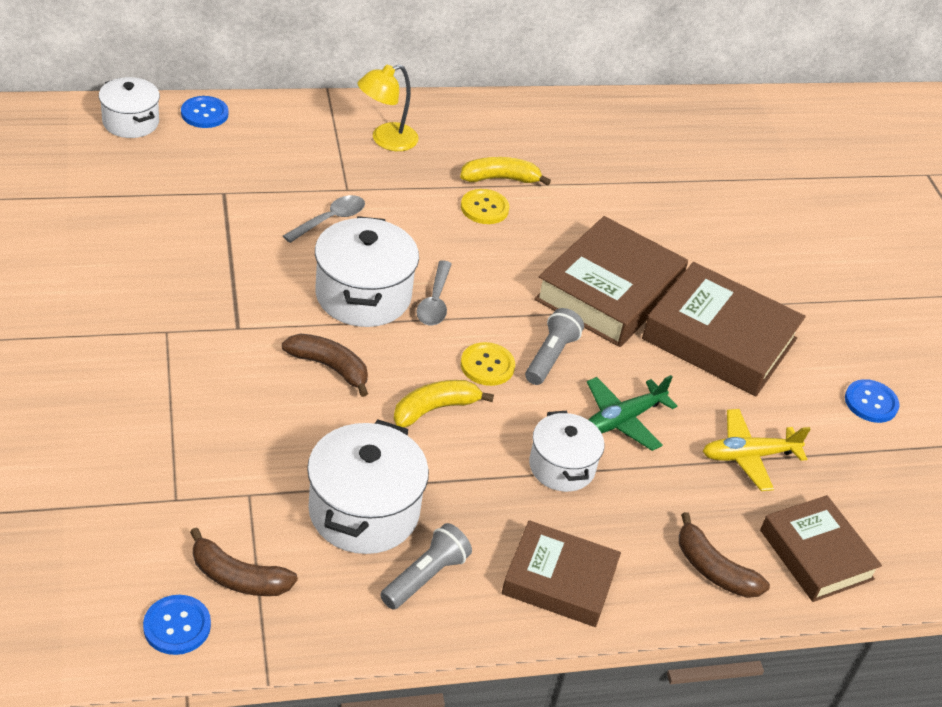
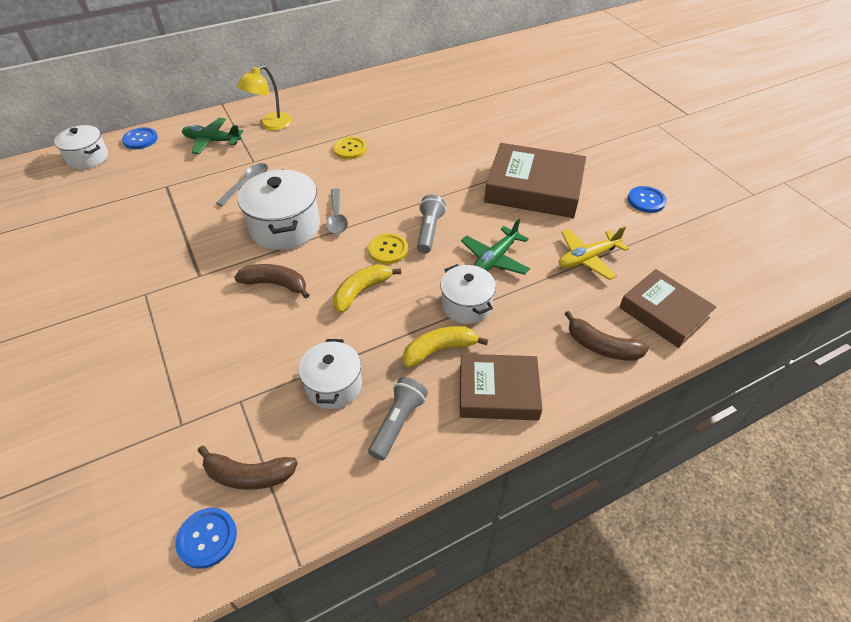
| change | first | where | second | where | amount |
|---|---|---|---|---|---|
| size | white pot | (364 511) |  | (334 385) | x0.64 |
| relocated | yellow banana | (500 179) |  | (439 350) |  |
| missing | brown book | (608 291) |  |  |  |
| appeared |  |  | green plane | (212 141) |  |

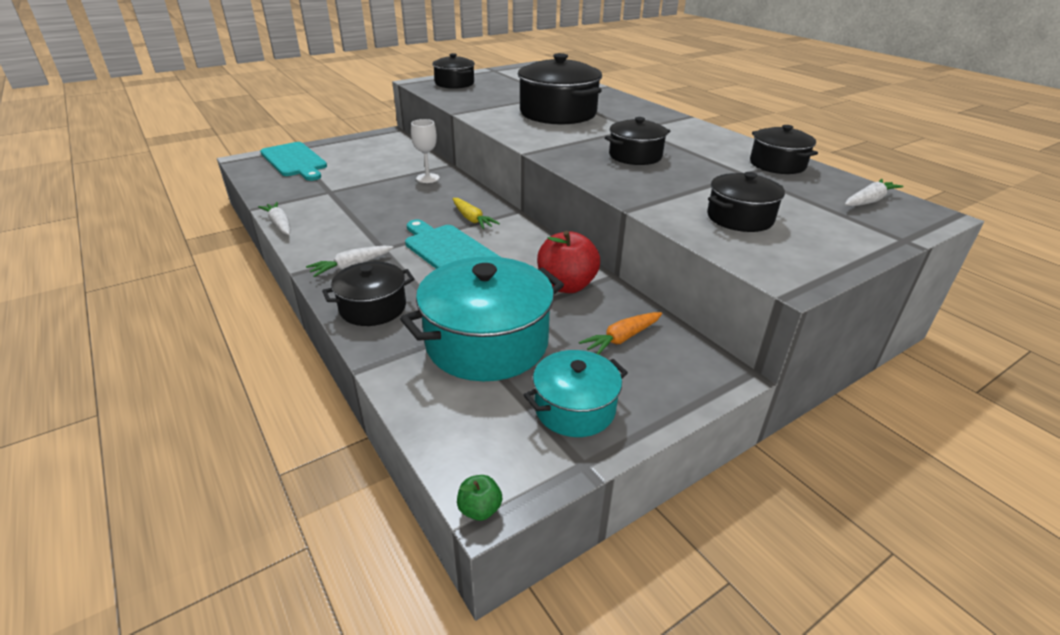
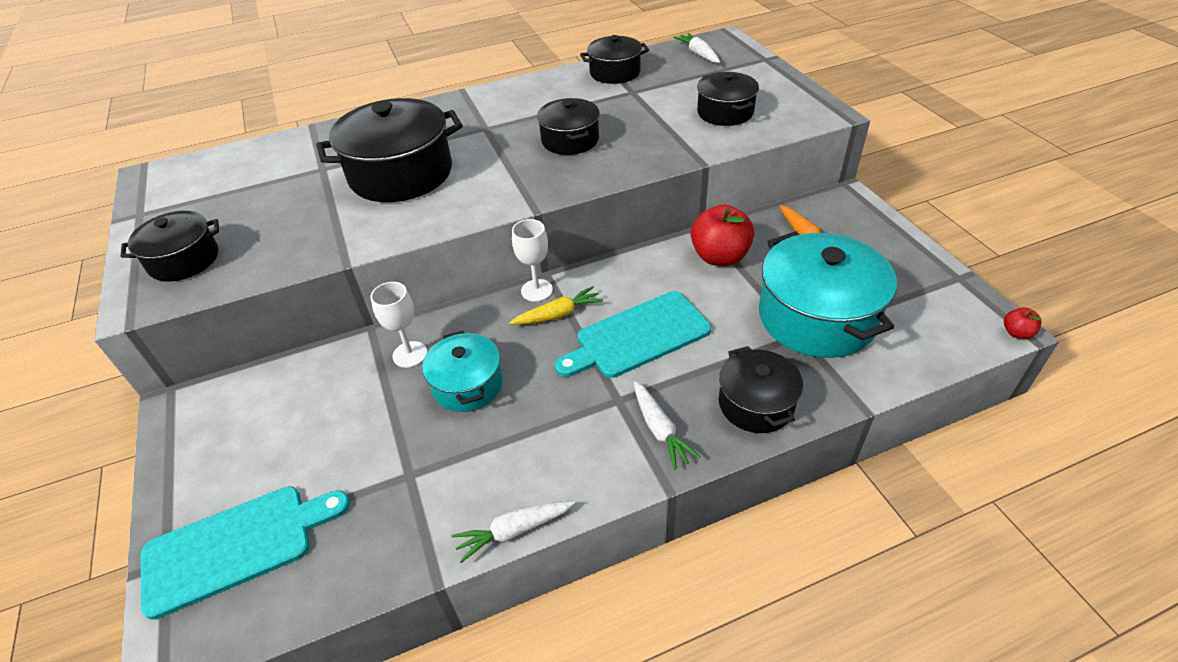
| change | first | where | second | where | amount |
|---|---|---|---|---|---|
| colour | green apple | (480 509) | red apple | (1016 333) |  |
| relocated | turquoise pot | (574 408) |  | (467 385) |  |
| appeared |  |  | white goblet | (537 290) |  |

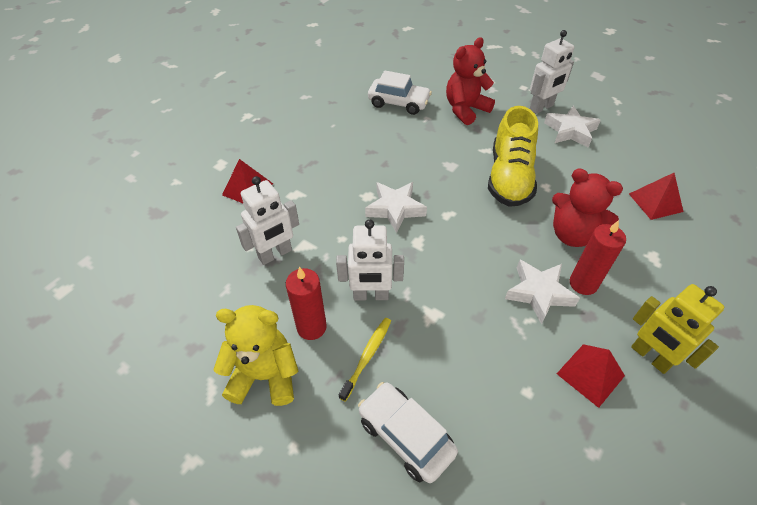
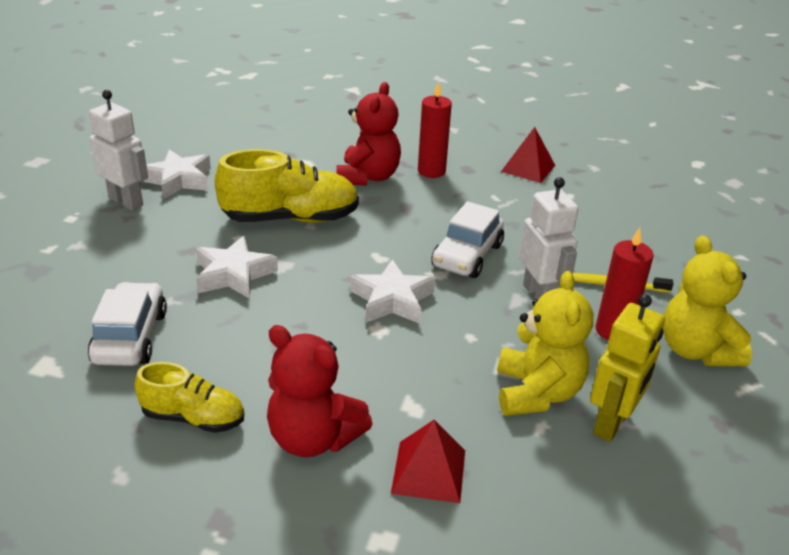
| change | first | where | second | where | amount |
|---|---|---|---|---|---|
| exchanged | white robot | (275 254) | yellow teddy bear | (537 393) |  |
| relocated | white car | (405 436) |  | (467 256) |  |
| relocated | red teddy bear | (465 110) |  | (313 438) |  |
| relocated | white star | (539 293) |  | (233 274) |  |
| missing | red pyramid | (655 202) |  |  |  |
| relocated | yellow robot | (650 357) |  | (612 423) |  |
| appeared |  |  | yellow shoe | (193 418) |  |

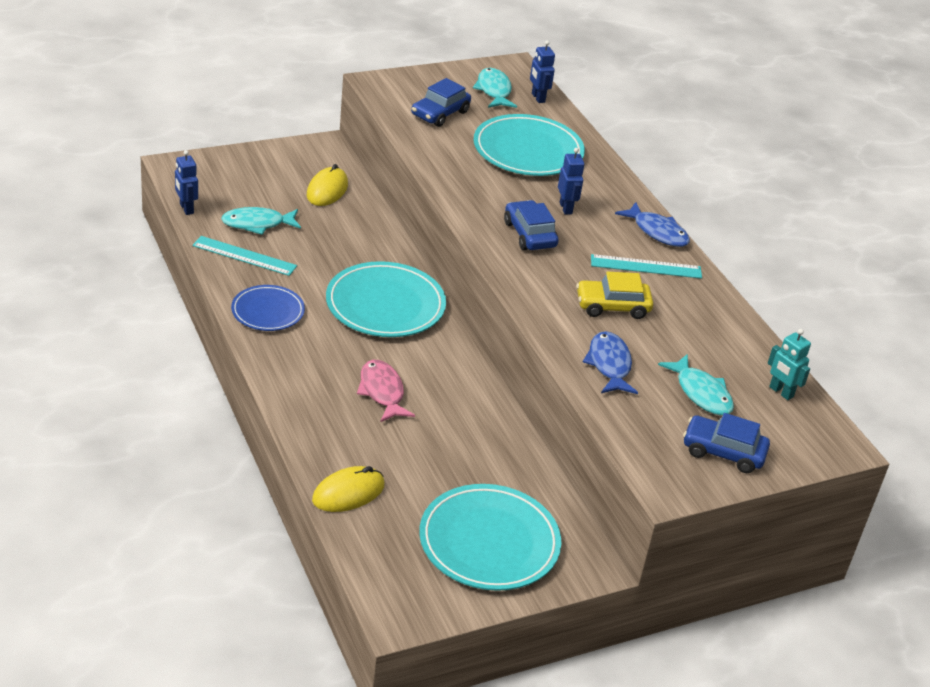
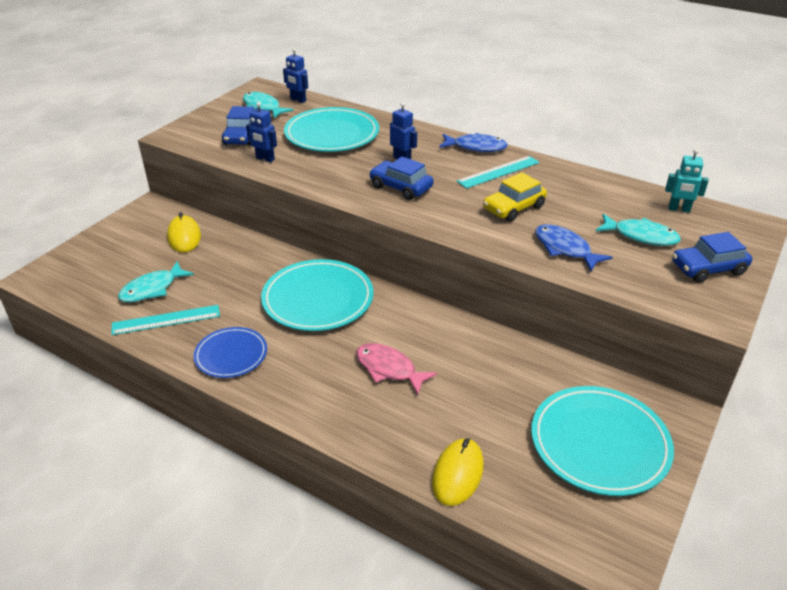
| change | first | where | second | where | amount |
|---|---|---|---|---|---|
| relocated | blue robot | (186 209) |  | (265 159) |  |

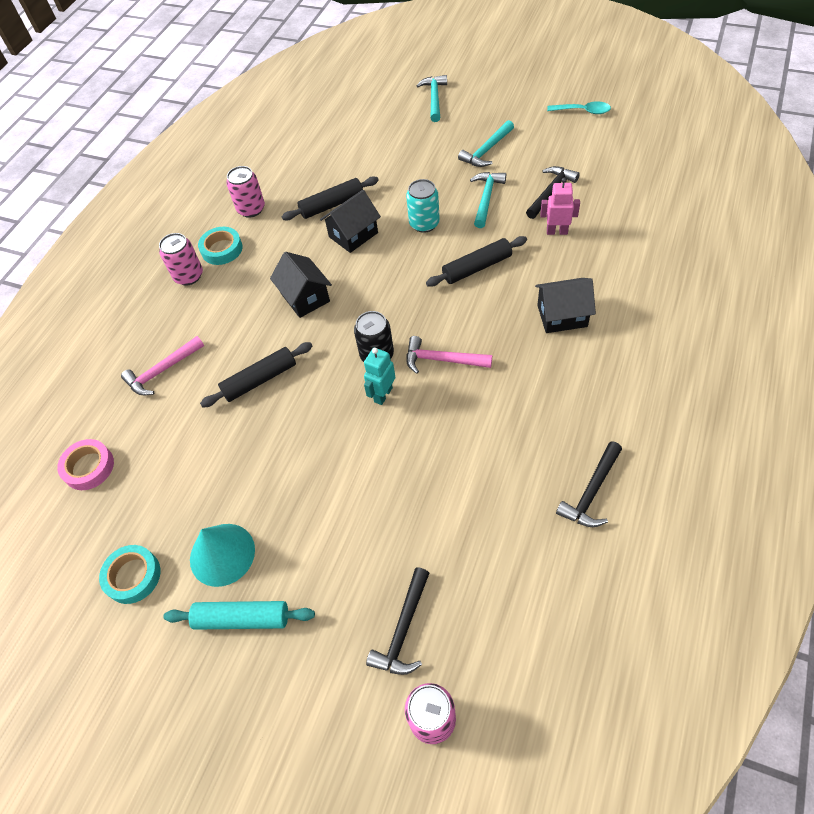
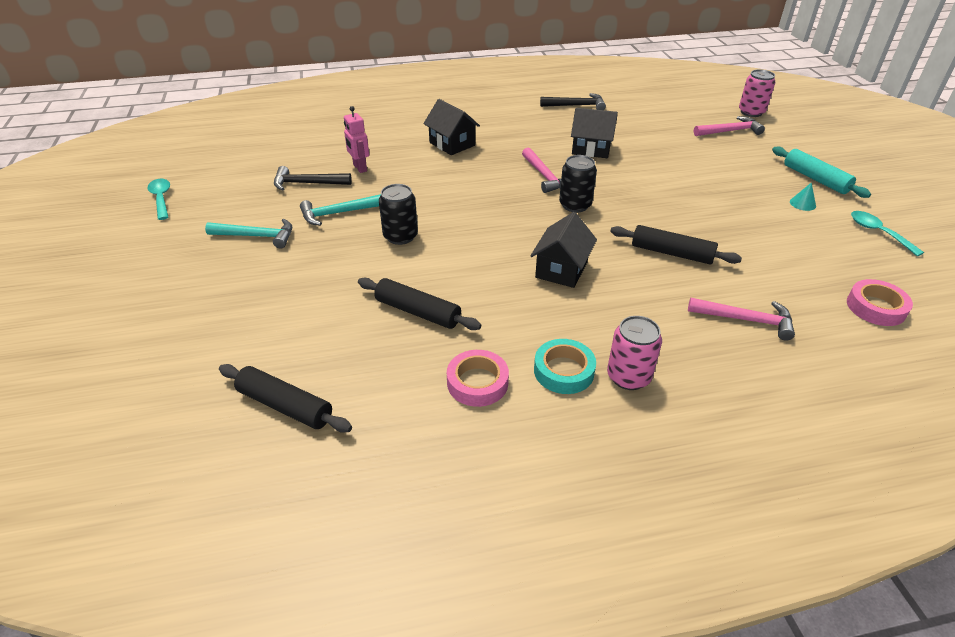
| change | first | where | second | where | amount |
|---|---|---|---|---|---|
| exchanged | turquoise tape | (133 576) | turquoise spoon | (878 232) |  |
| size | turquoise cone | (222 554) |  | (802 203) | x0.47 |
| exchanged | pink can | (251 209) | pink tape | (477 383) |  |
| relocated | black house | (353 235) |  | (591 149) |  |
| missing | turquoise robot | (383 394) |  |  |  |
| colour | black hammer | (403 629) | pink hammer | (730 131) |  |
| colour | turquoise can | (424 224) | black can | (400 236) |  |
| missing | turquoise hammer | (434 98) |  |  |  |
| relocated | black rolling pin | (477 267) |  | (285 406) |  |

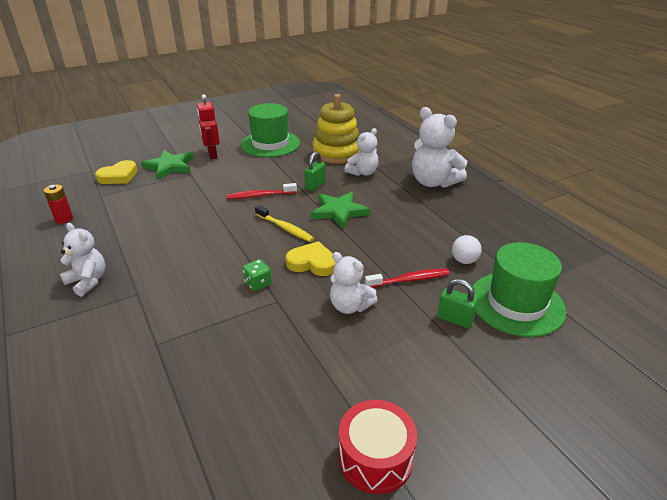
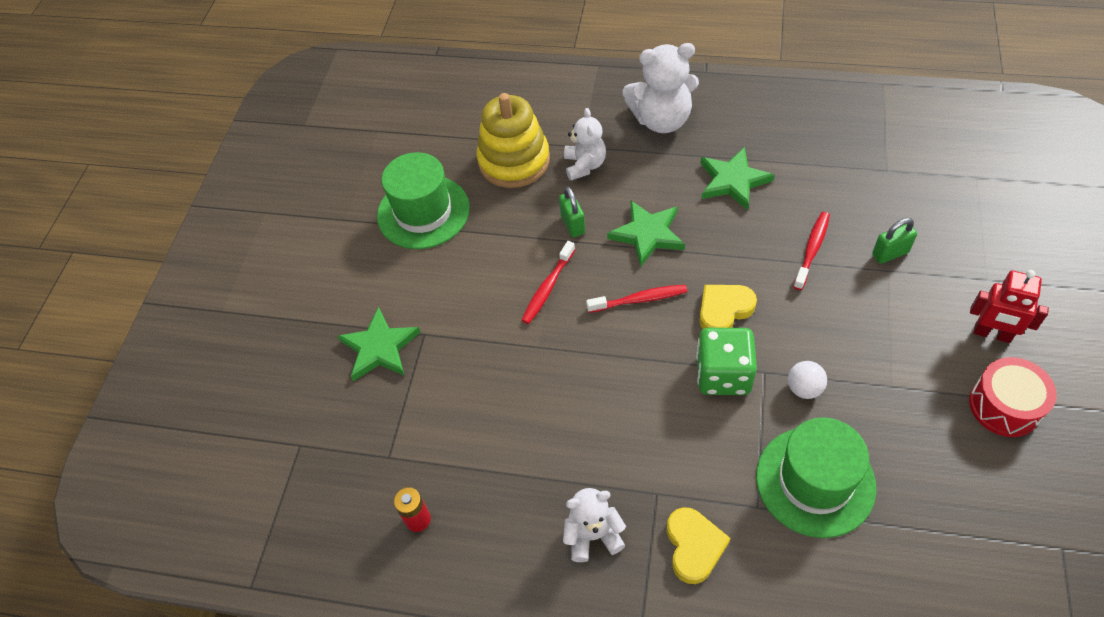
| change | first | where | second | where | amount |
|---|---|---|---|---|---|
| relocated | yellow heart | (119 176) |  | (694 546) |  |
| relocated | red robot | (212 154) |  | (992 334) |  |
| size | green dice | (258 283) |  | (723 375) | x1.97 |
| colour | yellow toothbrush | (285 228) | red toothbrush | (639 299) |  |
| missing | white teddy bear | (350 306) |  |  |  |
| relocated | white ball | (464 261) |  | (804 388) |  |
| relocated | green hat | (516 303) |  | (815 481) |  |
| appeared |  |  | green star | (733 181) |  |

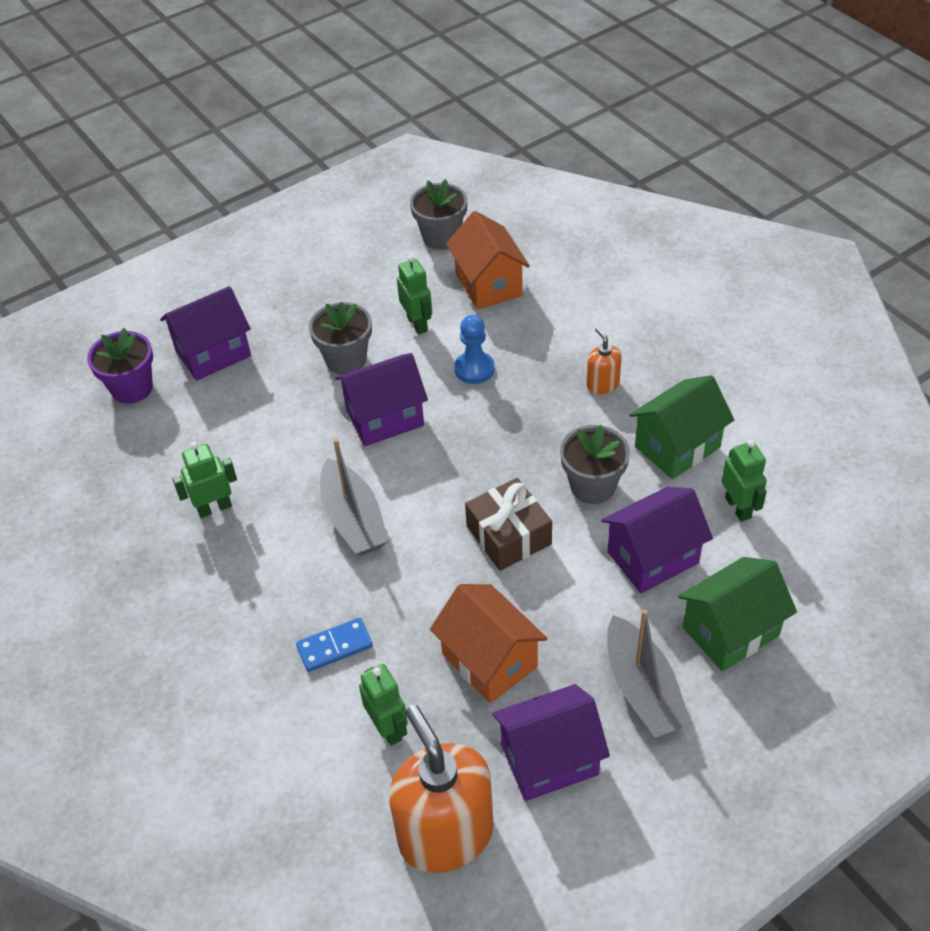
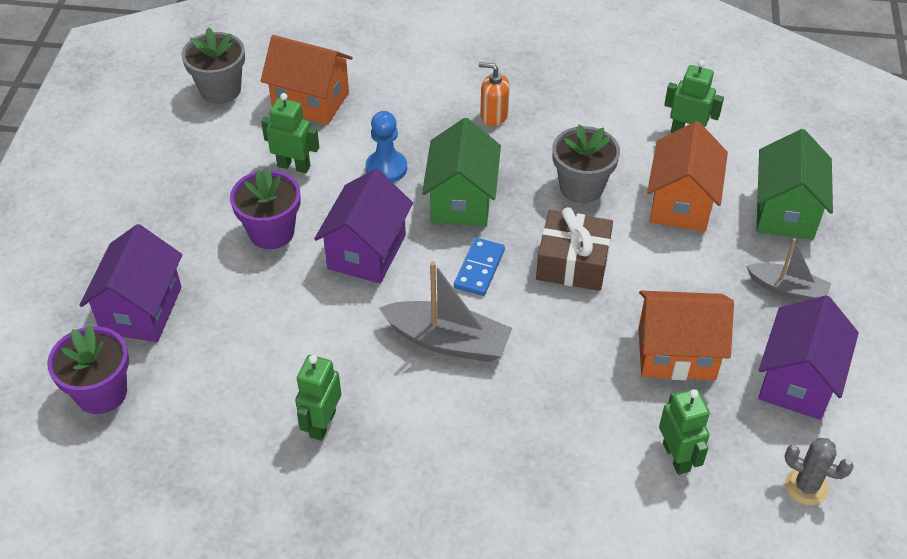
| change | first | where | second | where | amount |
|---|---|---|---|---|---|
| relocated | blue domino | (334 646) |  | (479 269) |  |
| colour | grey flower pot | (346 359) | purple flower pot | (271 232) |  |
| spun | green robot | (388 728) |  | (677 457) | 60 degrees clockwise |
| exchanged | orange soap dispenser | (445 834) | grey cactus | (806 486) |  |
| colour | purple house | (653 557) | orange house | (681 203) |  |
| size | grey boat | (642 689) |  | (787 289) | x0.64 |
| relocated | green house | (677 447) |  | (461 200) |  |

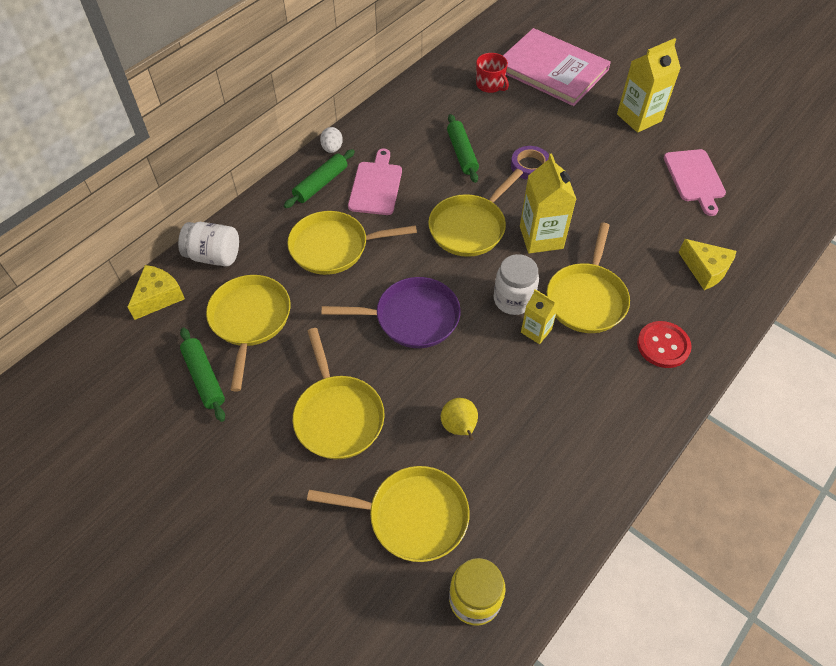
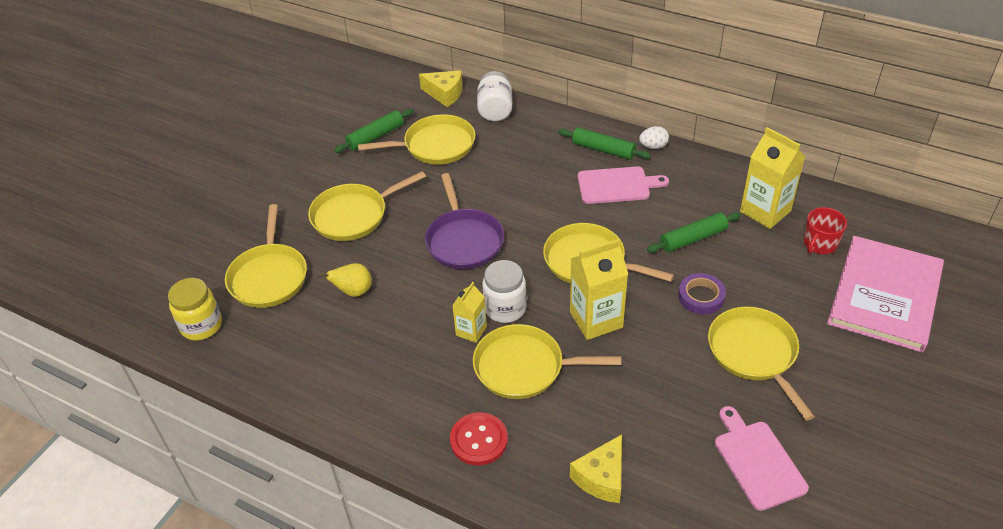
| change | first | where | second | where | amount |
|---|---|---|---|---|---|
| relocated | yellow pan | (334 247) |  | (754 354) |  |
| relocated | yellow carton | (639 118) |  | (765 211) |  |
| spun | pink cutting board | (695 178) |  | (757 461) | 90 degrees clockwise |

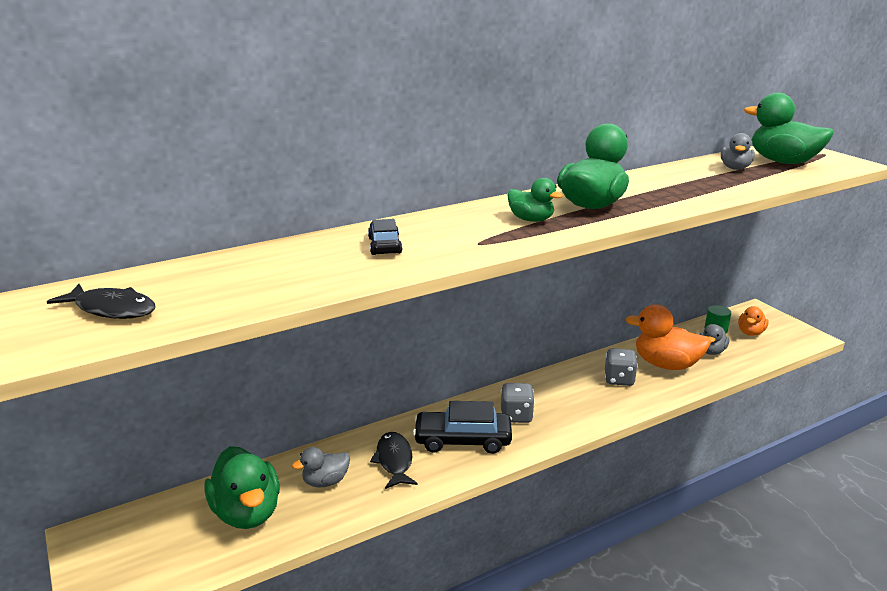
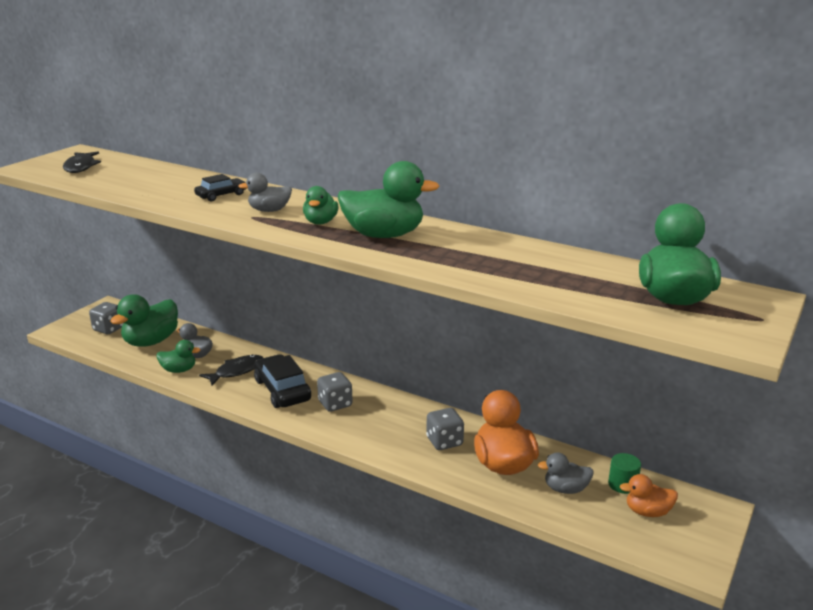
| change | first | where | second | where | amount |
|---|---|---|---|---|---|
| relocated | grey duck | (735 168) |  | (269 210) |  |
| appeared |  |  | grey dice | (109 329) |  |
| appeared |  |  | green duck | (179 370) |  |

